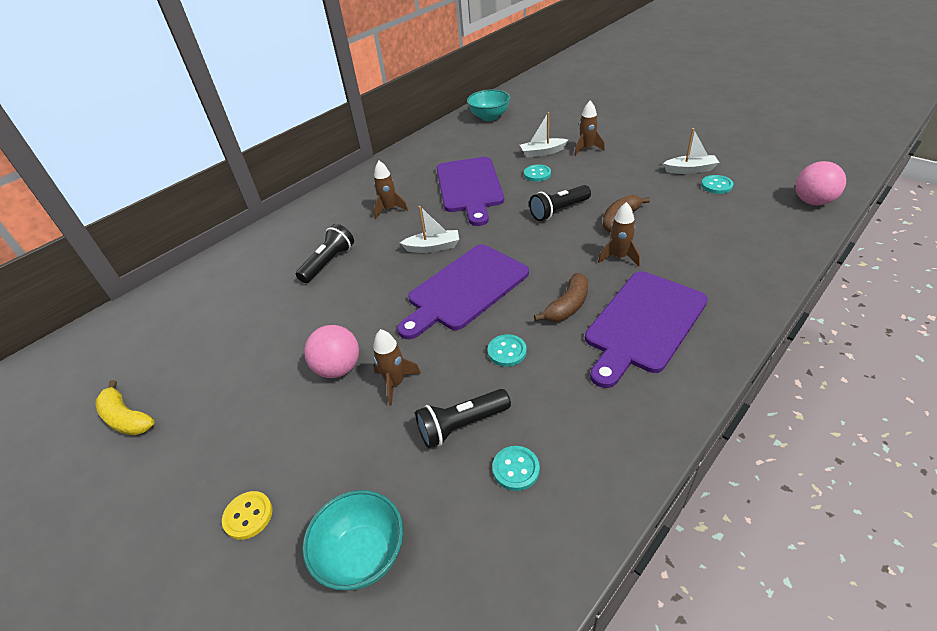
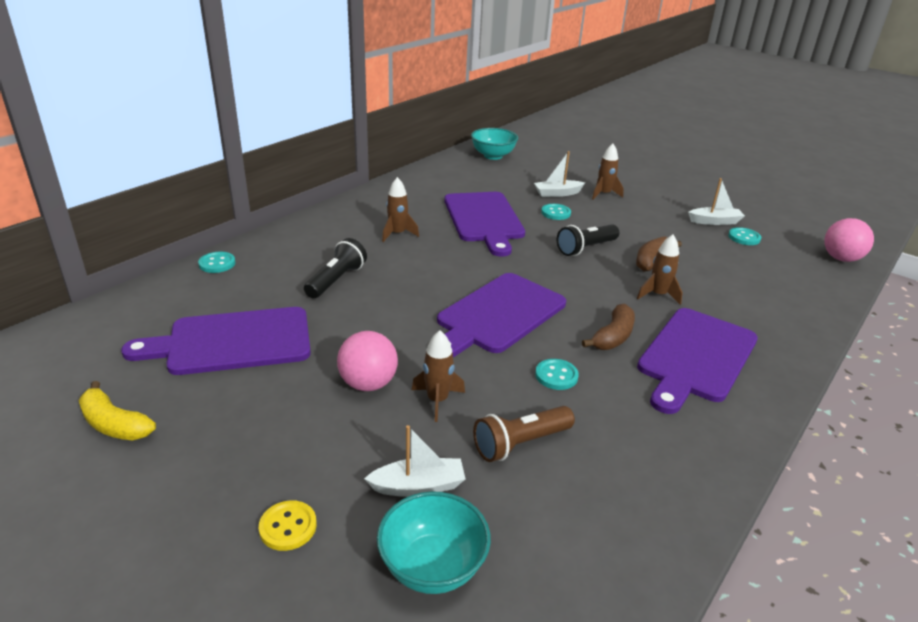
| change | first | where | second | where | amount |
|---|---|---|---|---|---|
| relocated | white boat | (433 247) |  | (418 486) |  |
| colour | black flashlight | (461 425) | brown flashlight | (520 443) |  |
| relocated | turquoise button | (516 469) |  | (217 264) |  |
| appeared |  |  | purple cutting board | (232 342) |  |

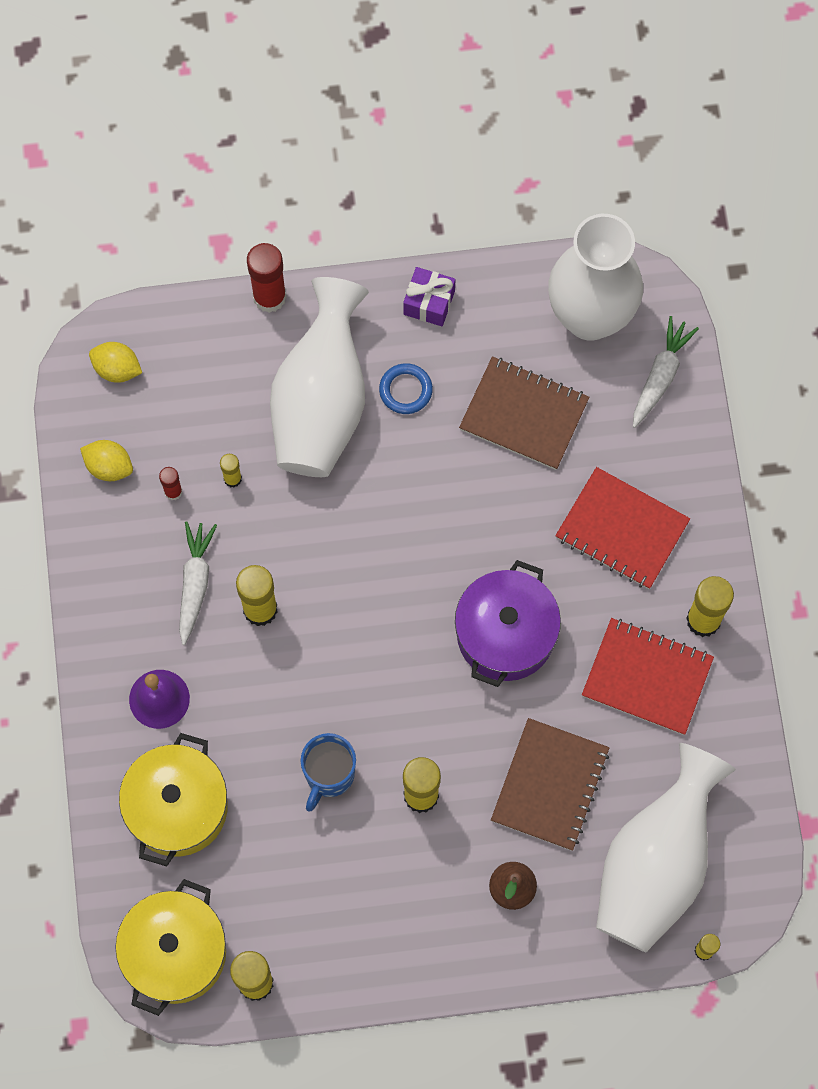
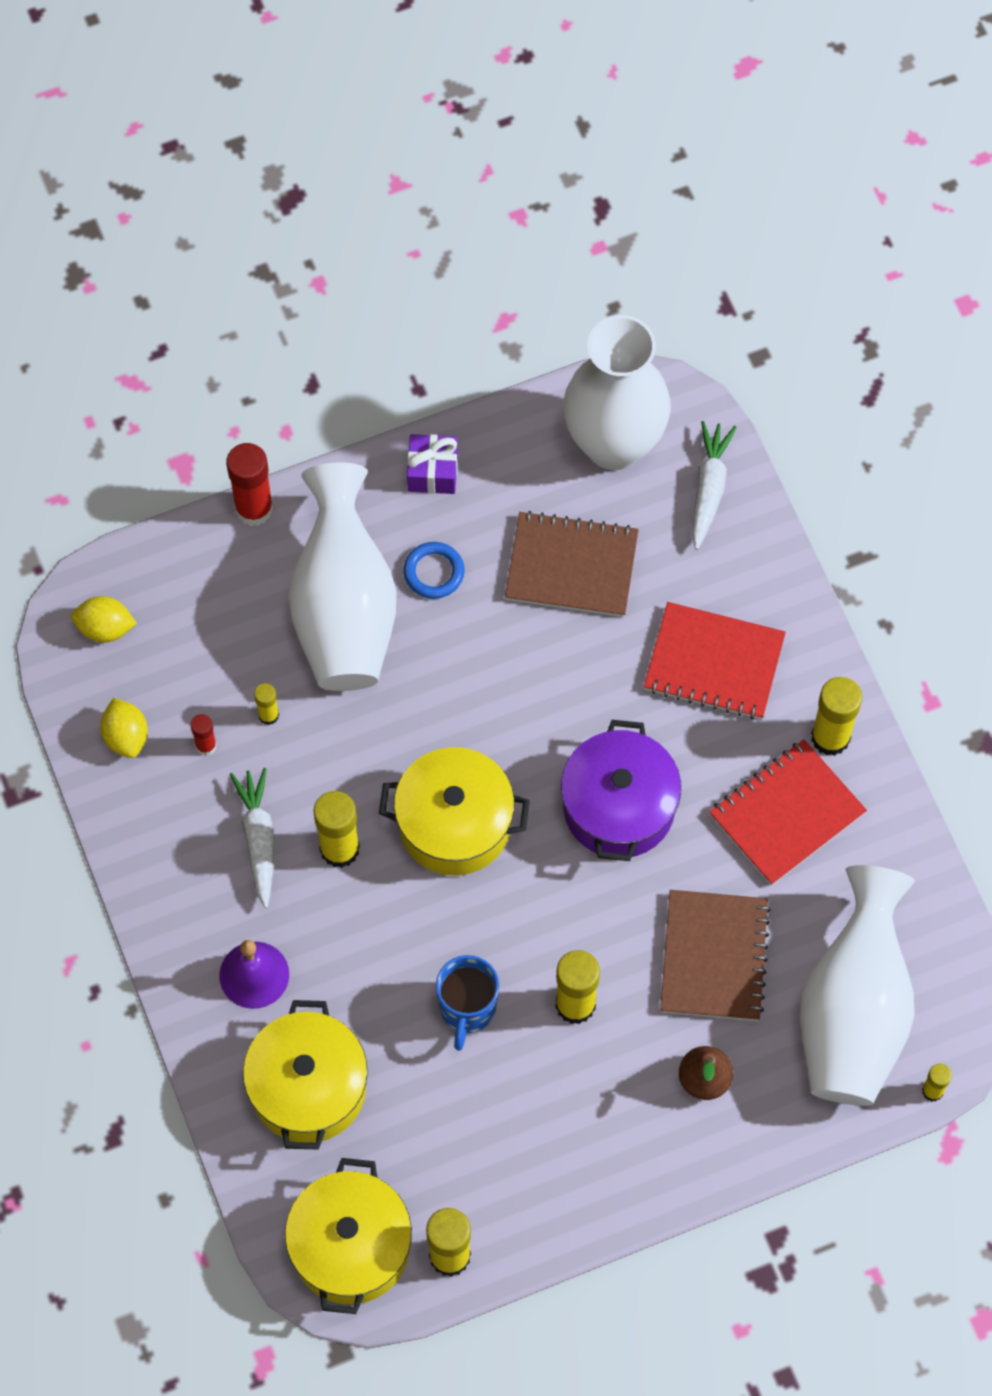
| change | first | where | second | where | amount |
|---|---|---|---|---|---|
| spun | yellow lemon | (109 466) |  | (126 736) | 60 degrees clockwise |
| spun | red notebook | (647 677) |  | (786 814) | 45 degrees counterclockwise |
| appeared |  |  | yellow pot | (455 824) |  |

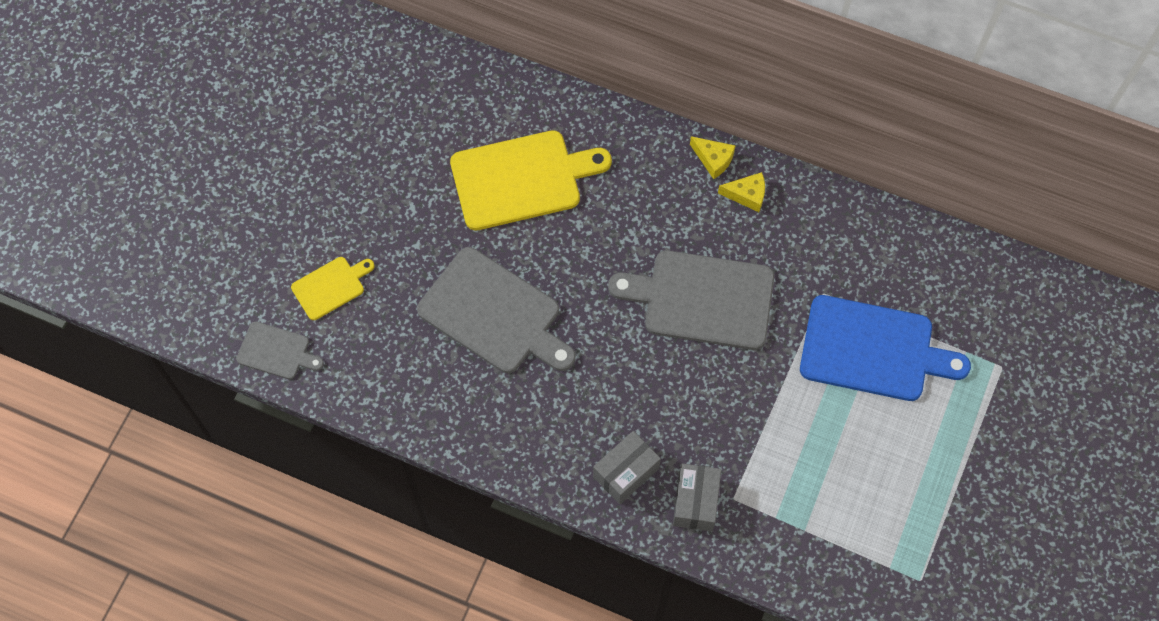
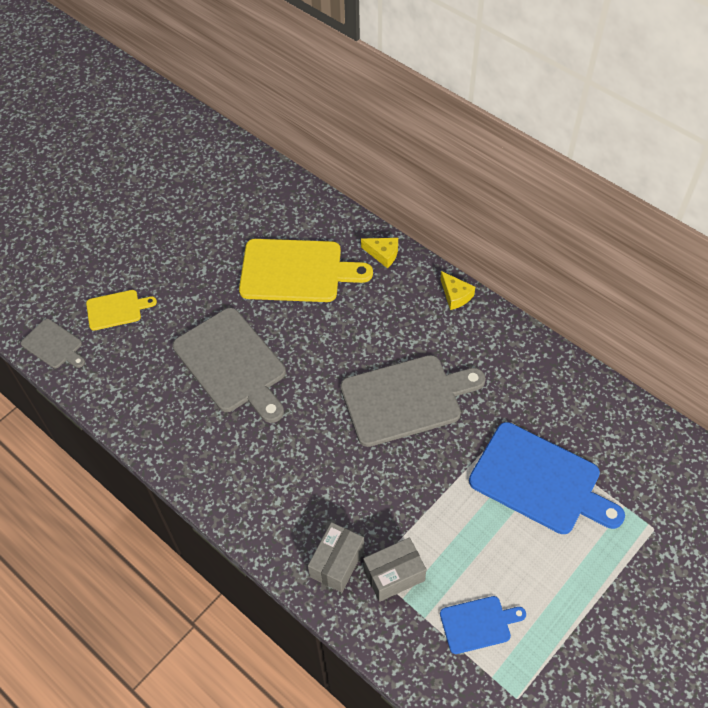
| change | first | where | second | where | amount |
|---|---|---|---|---|---|
| relocated | grey box | (626 472) |  | (394 575) |  |
| spun | grey cutting board | (702 299) |  | (406 399) | 135 degrees clockwise |
| relocated | yellow cheese | (747 195) |  | (383 254) |  |
| appeared |  |  | blue cutting board | (478 624) |  |

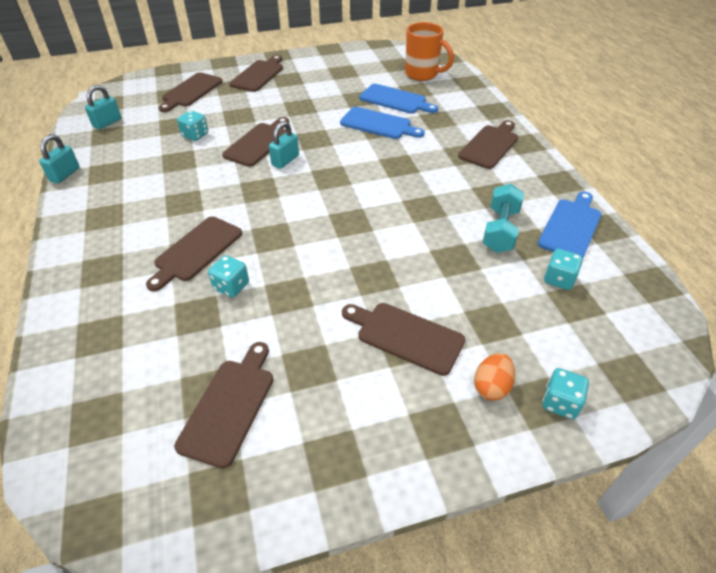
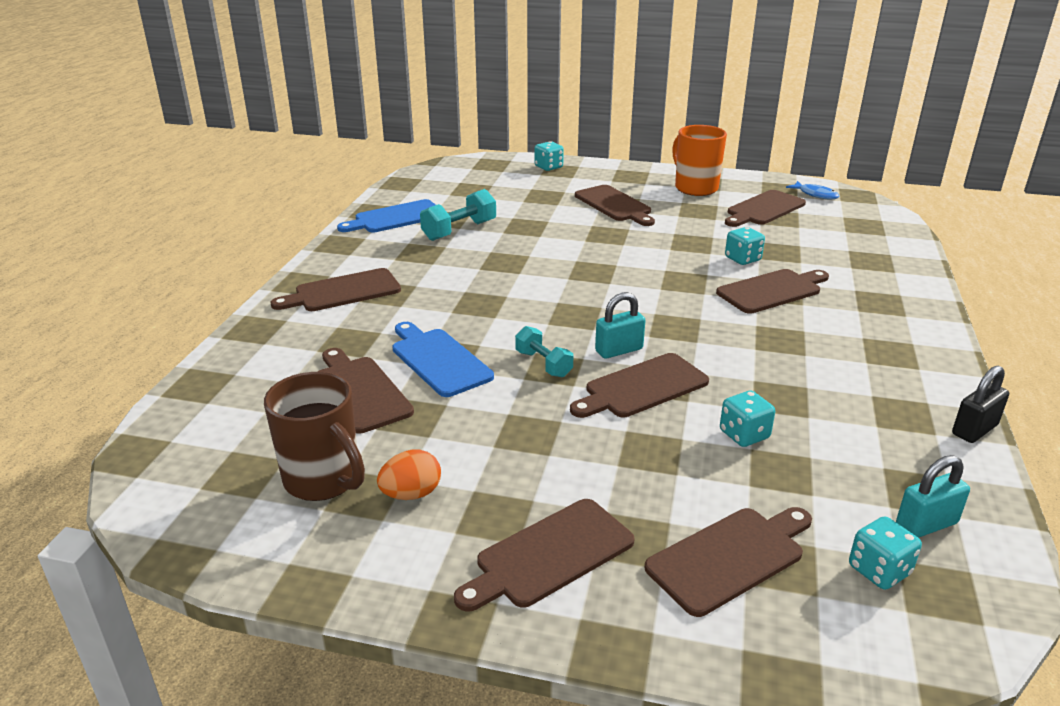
| change | first | where | second | where | amount |
|---|---|---|---|---|---|
| colour | turquoise padlock | (65 174) | black padlock | (974 430) |  |
| colour | blue cutting board | (395 100) | brown cutting board | (360 391) |  |
| relocated | orange mug | (422 74) |  | (695 188) |  |
| relocated | orange egg | (491 387) |  | (411 494) |  |
| relocated | turquoise dice | (559 279) |  | (879 570) |  |
| appeared |  |  | brown mug | (324 480) |  |
| appeared |  |  | turquoise dumbbell | (543 364) |  |
| appeared |  |  | blue fish | (815 194) |  |

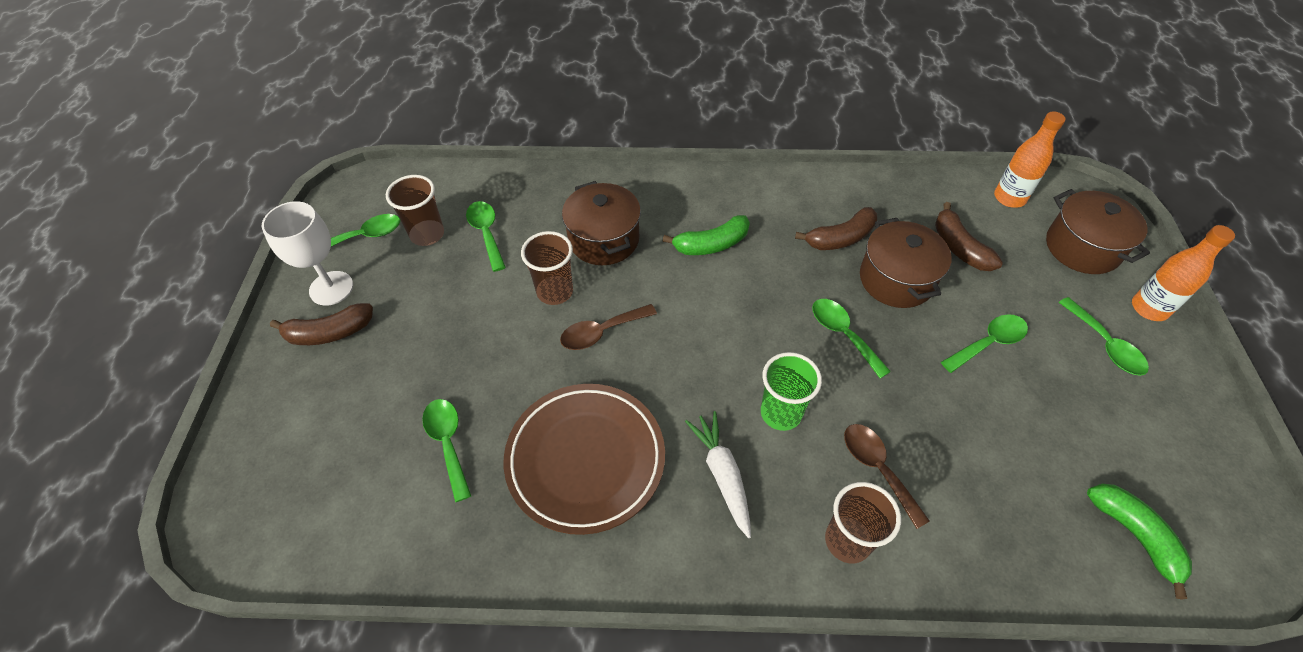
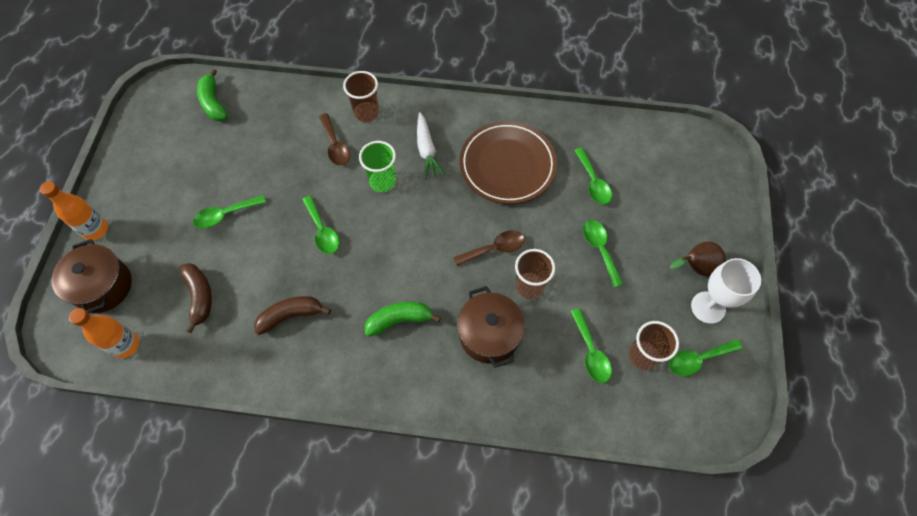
| change | first | where | second | where | amount |
|---|---|---|---|---|---|
| exchanged | brown banana | (329 333) | brown pear | (695 267) |  |
| missing | brown pot | (896 279) |  |  |  |
| relocated | green spoon | (1105 345) |  | (600 249) |  |

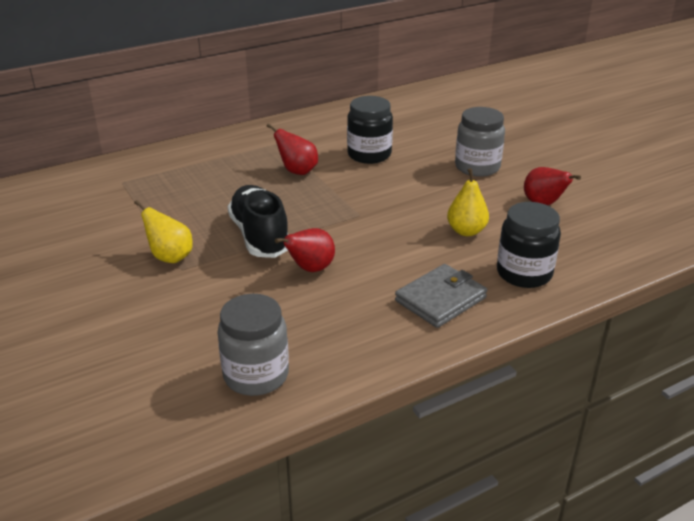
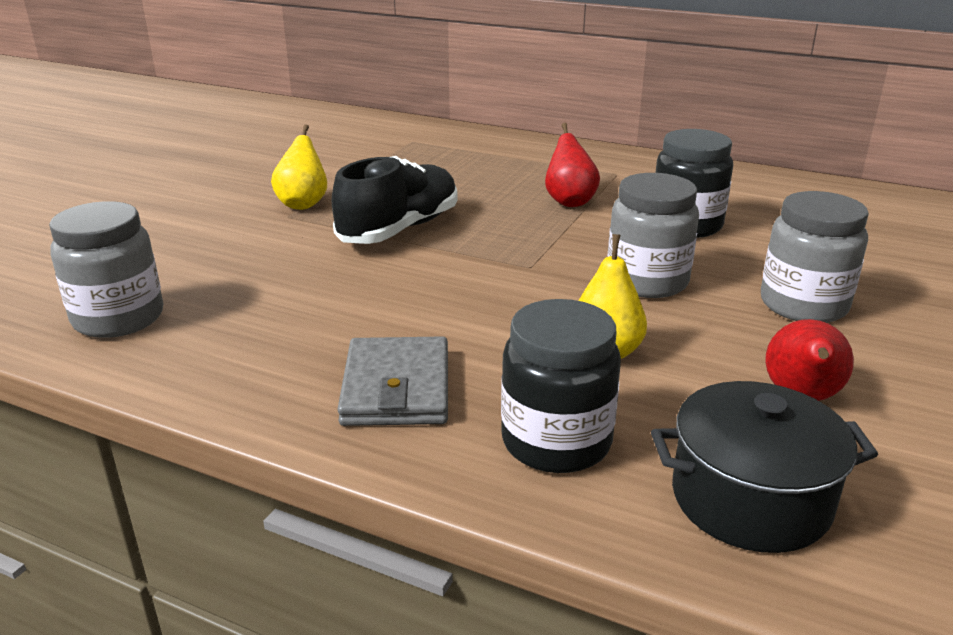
| change | first | where | second | where | amount |
|---|---|---|---|---|---|
| missing | red pear | (310 269) |  |  |  |
| spun | grey wallet | (440 299) |  | (396 388) | 75 degrees clockwise |
| appeared |  |  | grey jar | (647 281) |  |
| appeared |  |  | black pot | (750 499) |  |

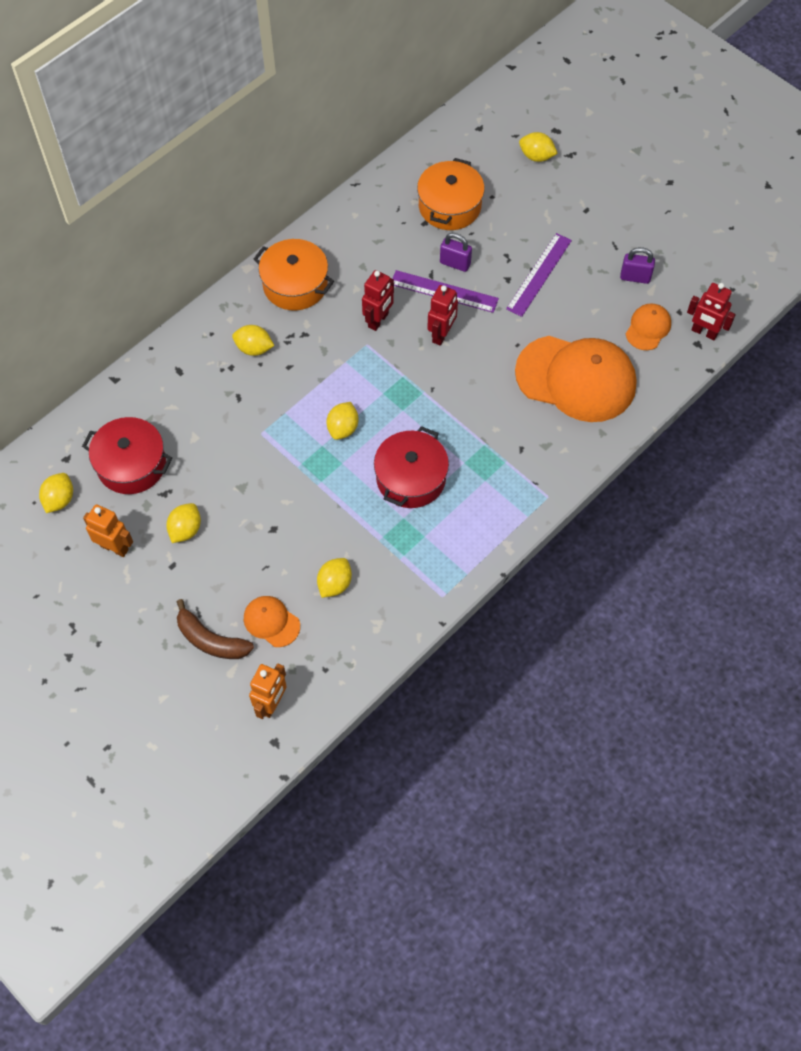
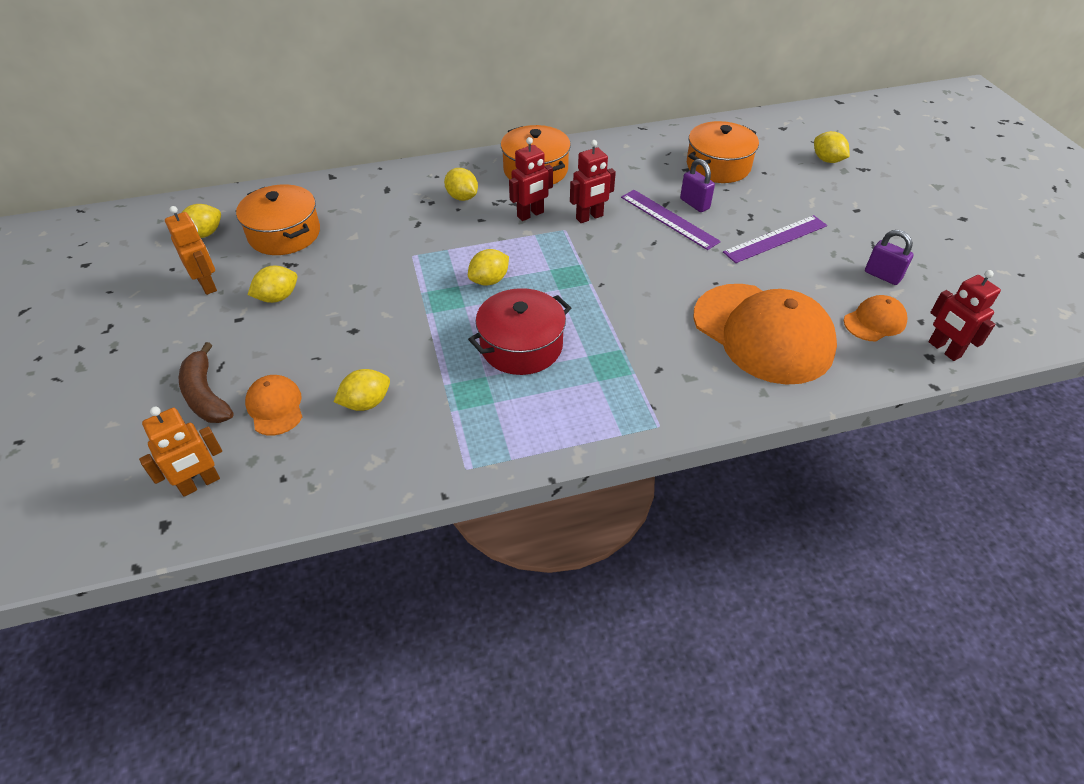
| change | first | where | second | where | amount |
|---|---|---|---|---|---|
| colour | red pot | (131 464) | orange pot | (284 234) |  |
| relocated | red robot | (442 334) |  | (530 214) |  |

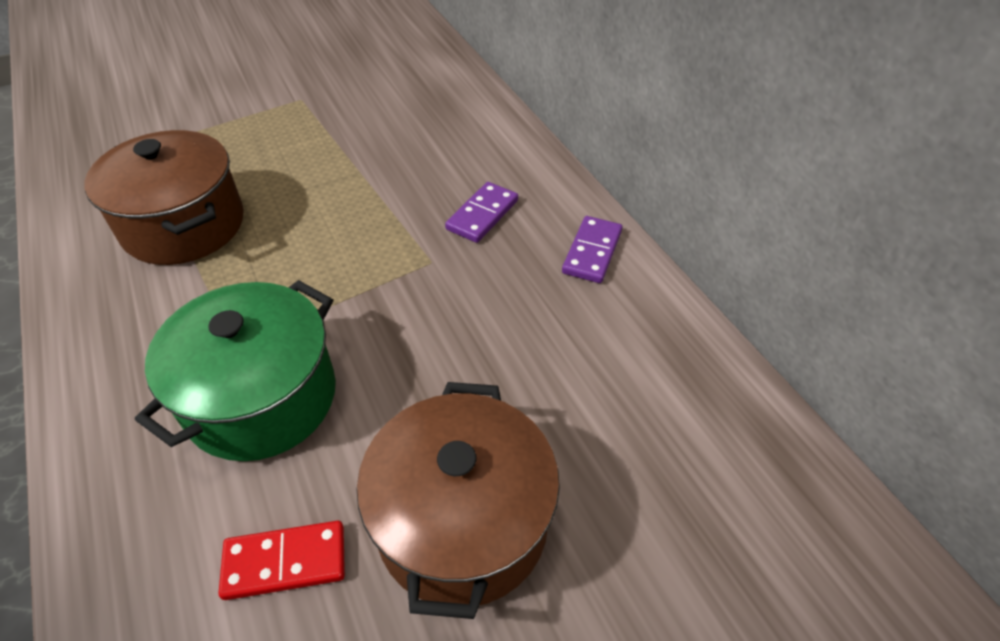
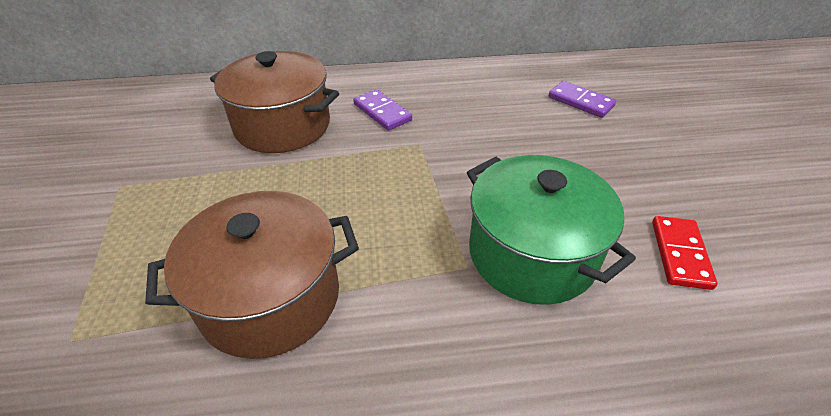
| change | first | where | second | where | amount |
|---|---|---|---|---|---|
| relocated | brown pot | (462 522) |  | (282 126) |  |
| relocated | purple domino | (592 252) |  | (580 101) |  |

